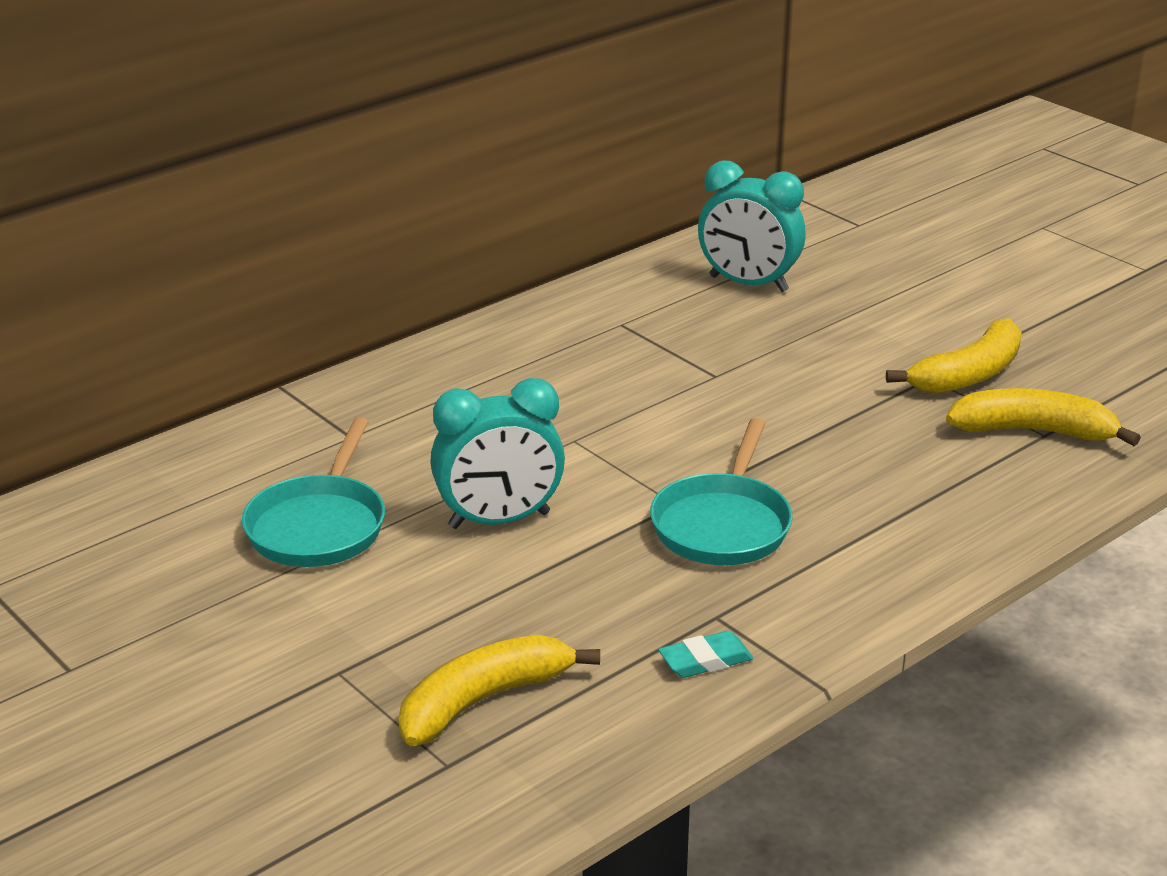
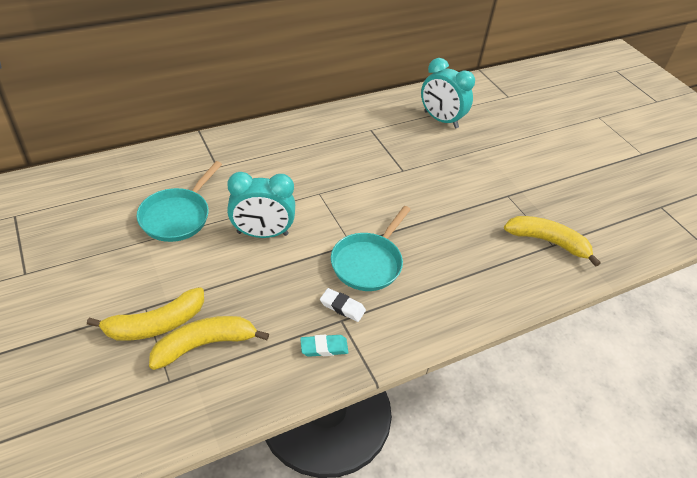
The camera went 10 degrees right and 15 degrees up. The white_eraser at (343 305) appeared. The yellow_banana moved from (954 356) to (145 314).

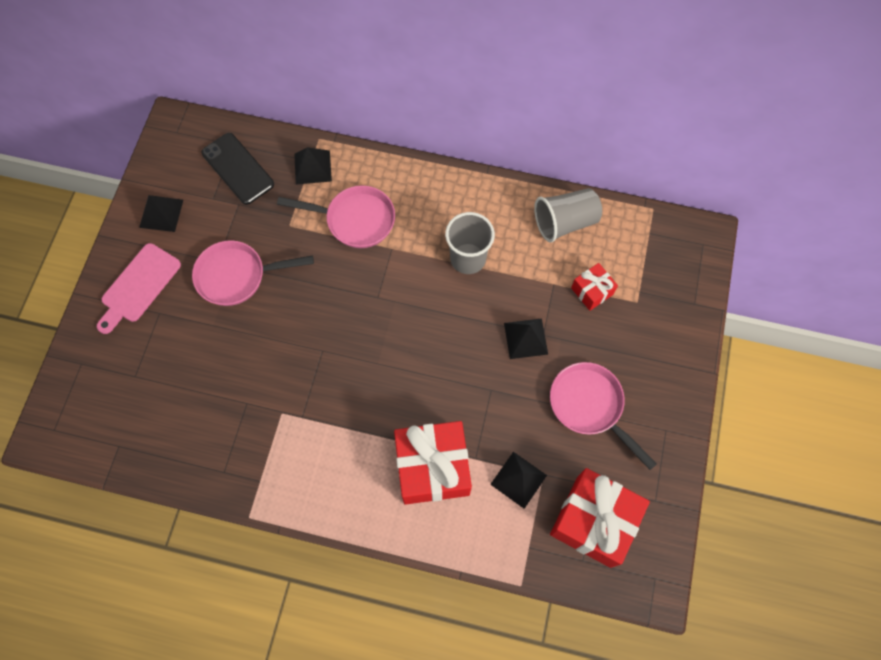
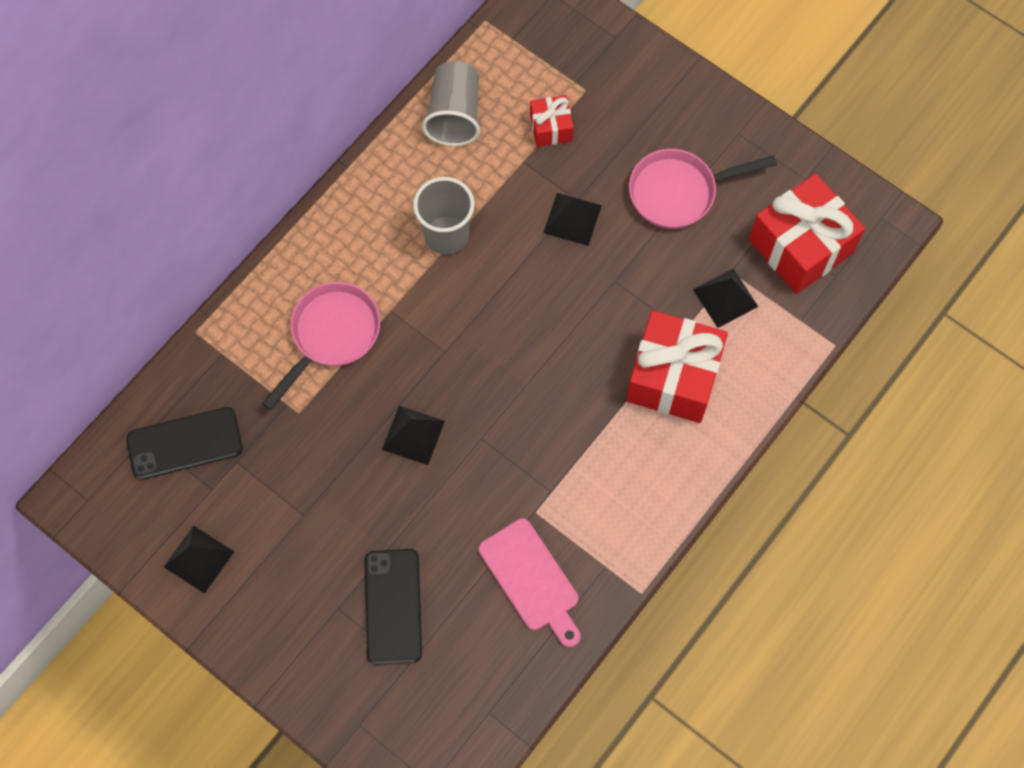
The camera went 65 degrees left and 0 degrees up. The pink_pan at (253 273) disappeared. The black_phone at (393 607) appeared. The pink_cutting_board moved from (139 288) to (530 583). The black_pyramid moved from (313 166) to (413 435).

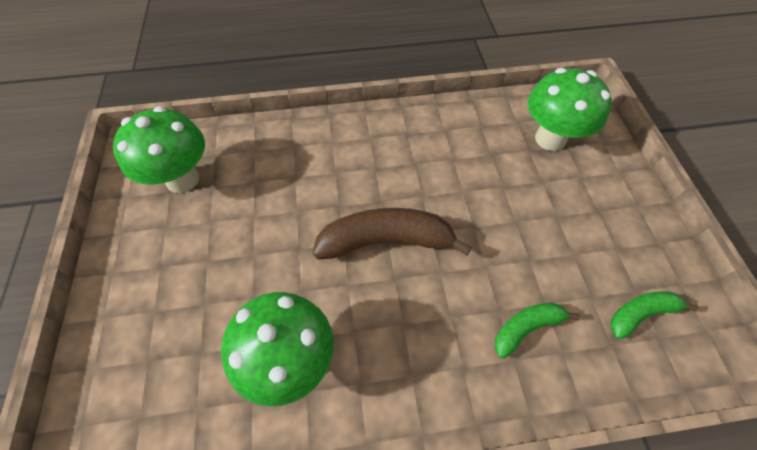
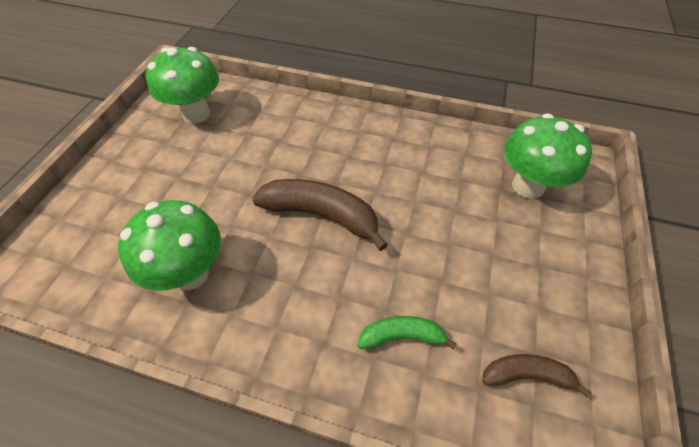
The camera went 25 degrees right and 5 degrees down. The green_banana at (655 315) became the brown_banana at (536 376).

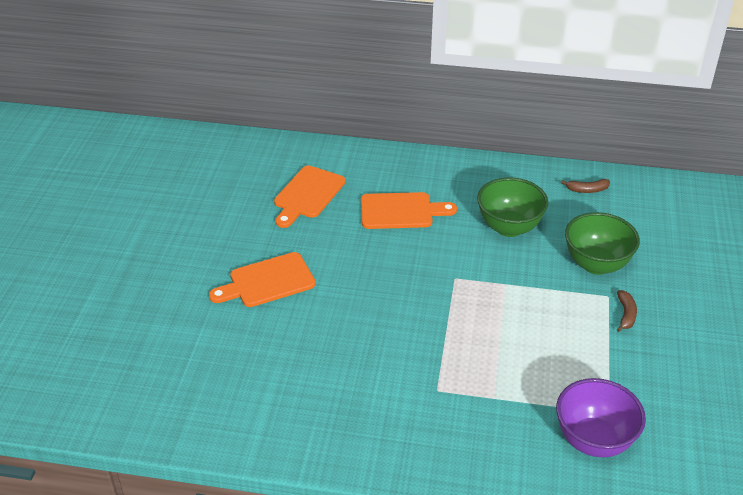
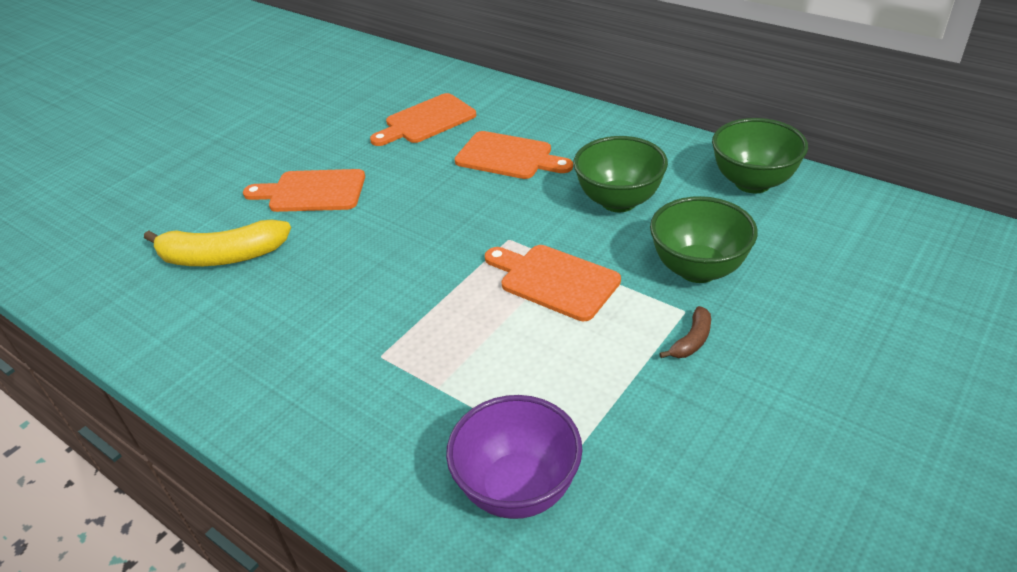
The camera went 30 degrees right and 0 degrees up. The yellow_banana at (217 242) appeared. The orange_cutting_board at (553 283) appeared. The brown_banana at (585 186) was replaced by the green_bowl at (760 155).

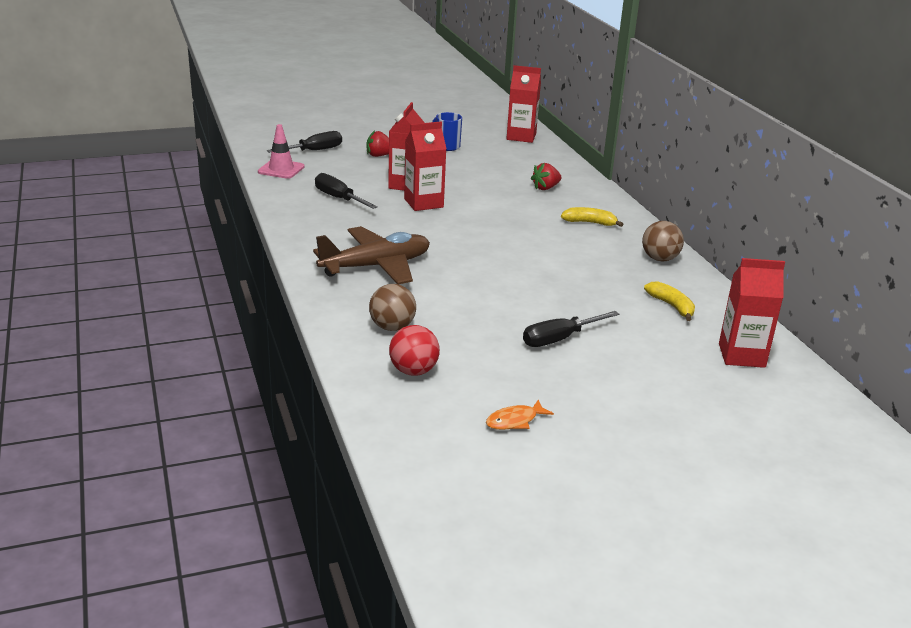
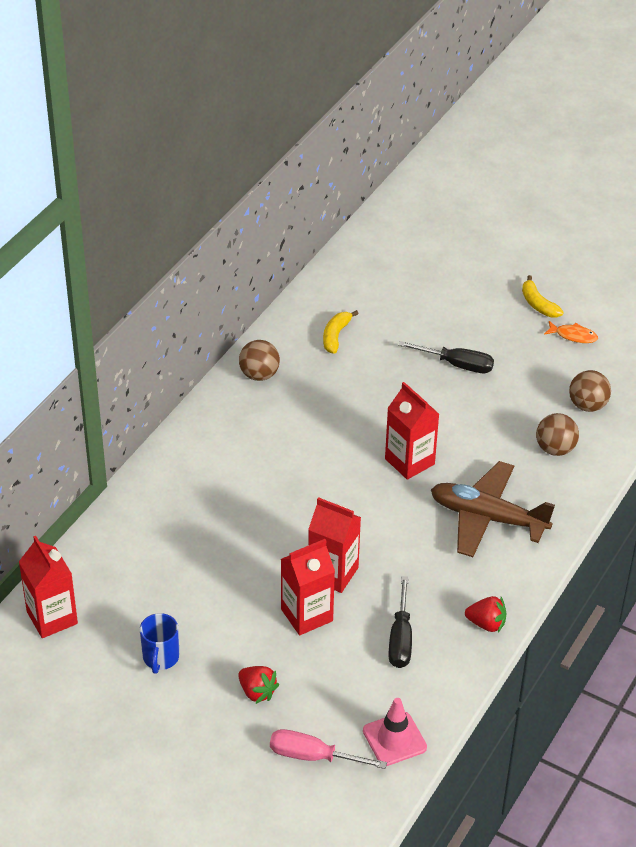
The camera went 130 degrees left and 15 degrees up. The red_strawberry moved from (546 176) to (485 614). The yellow_banana moved from (592 217) to (543 296). The red_carton moved from (752 313) to (412 431). The black_screwdriver at (304 142) became the pink_screwdriver at (328 749). The red_ball at (414 350) became the brown_ball at (590 391).

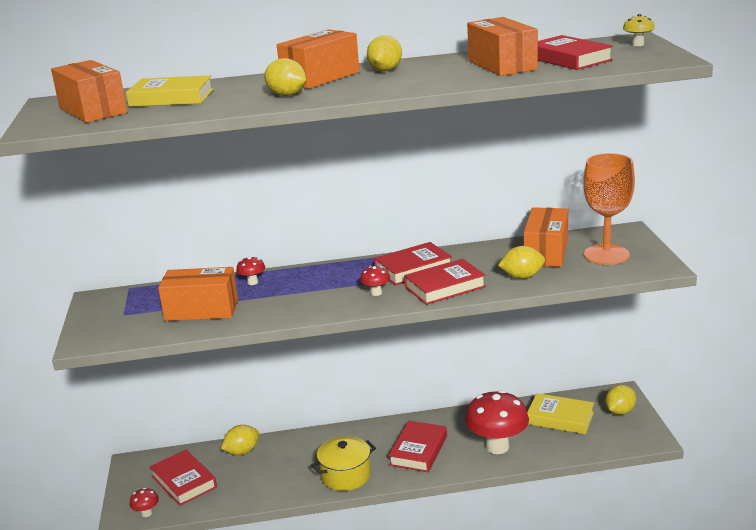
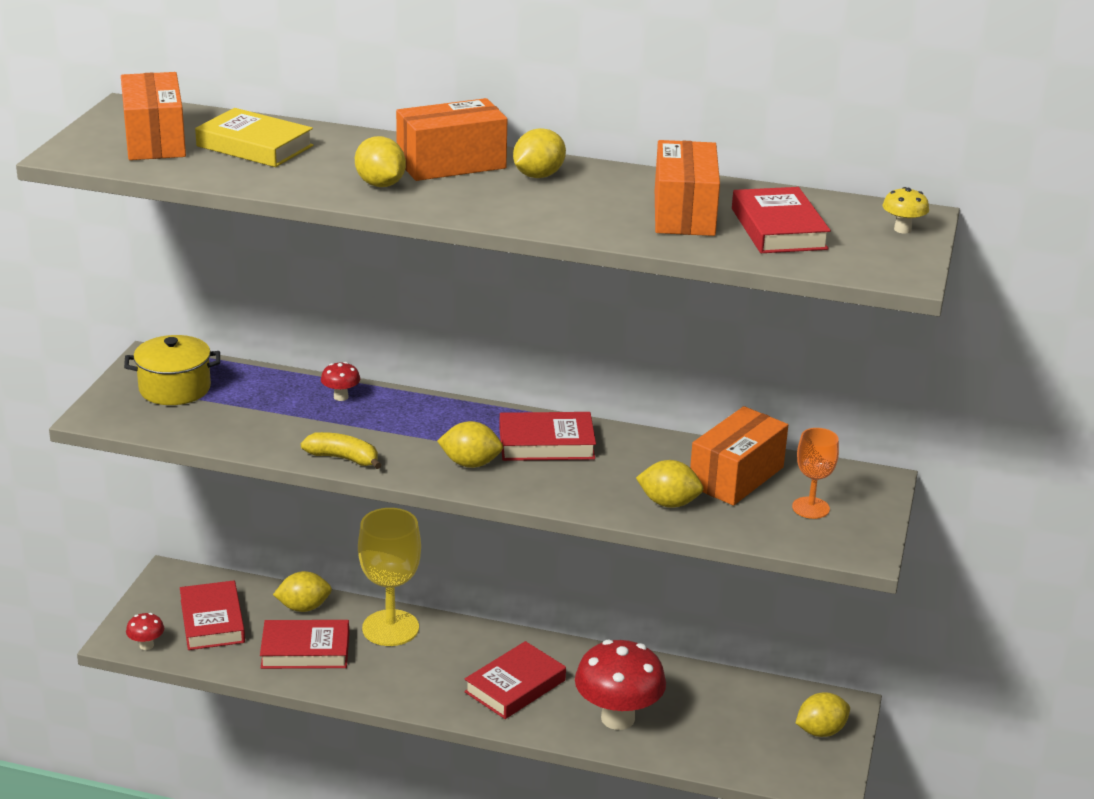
The camera went 20 degrees right and 5 degrees up. The orange_box at (198 294) disappeared. The yellow_book at (560 413) disappeared. The yellow_banana at (341 450) appeared. The yellow_goblet at (389 577) appeared. The yellow_pot moved from (343 463) to (172 370). The red_book moved from (445 282) to (304 644). The red_mushroom at (375 281) was replaced by the yellow_lemon at (470 444). The orange_goblet at (609 209) changed to 0.57 times the size.

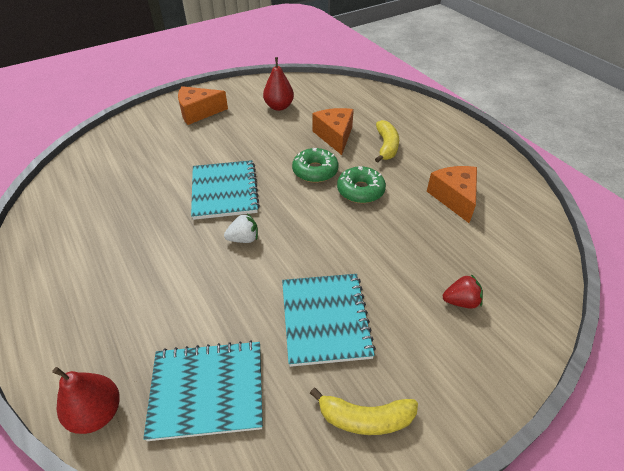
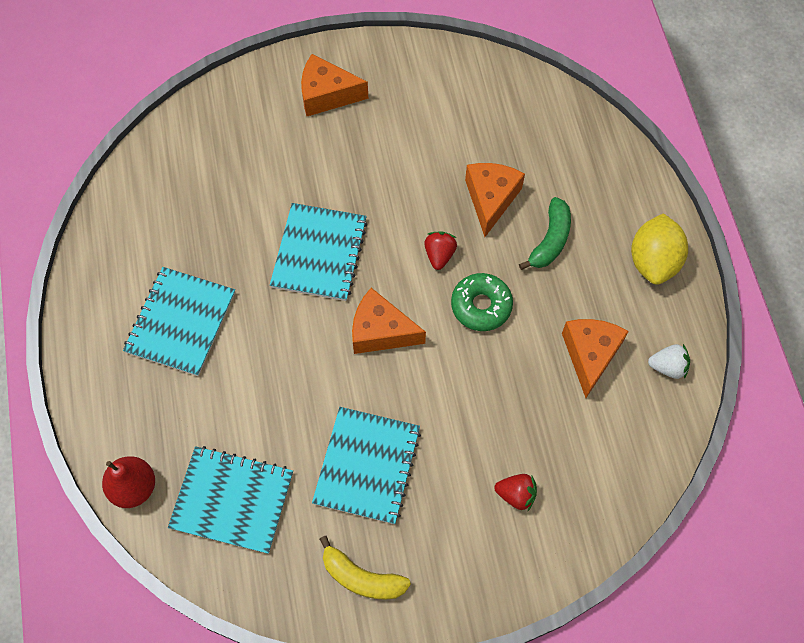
The camera went 20 degrees right and 20 degrees up. The red_pear at (278 84) disappeared. The turquoise_notebook at (179 321) appeared. The orange_cheese at (389 321) appeared. The yellow_lemon at (659 249) appeared. The white_strawberry moved from (241 228) to (669 361). The green_donut at (315 165) was replaced by the red_strawberry at (440 251). The yellow_banana at (387 141) became the green_banana at (545 233).

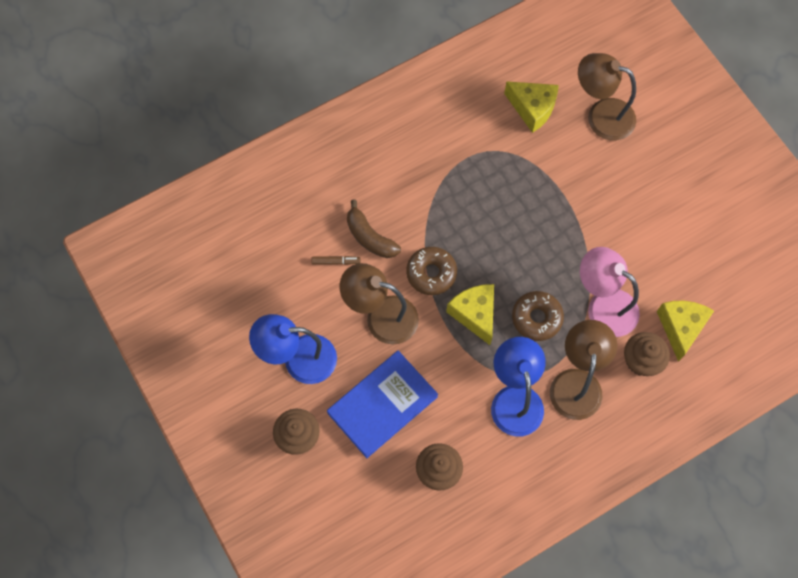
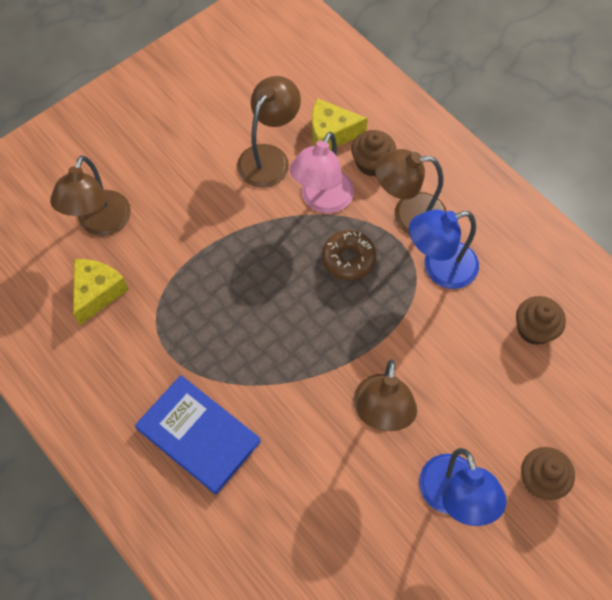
The camera went 100 degrees left and 5 degrees down. The brown_marker at (335 260) disappeared. The brown_banana at (374 229) disappeared. The brown_donut at (431 271) disappeared. The yellow_cheese at (470 314) disappeared. The brown_lamp at (269 132) appeared. The blue_book moved from (382 404) to (198 435).

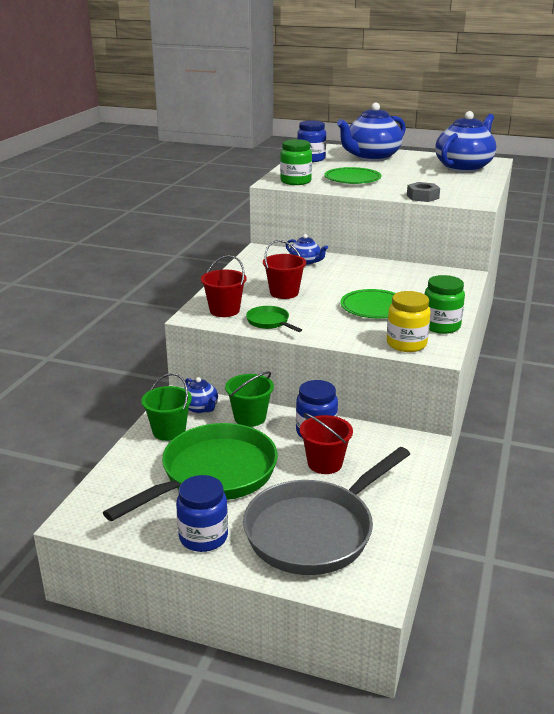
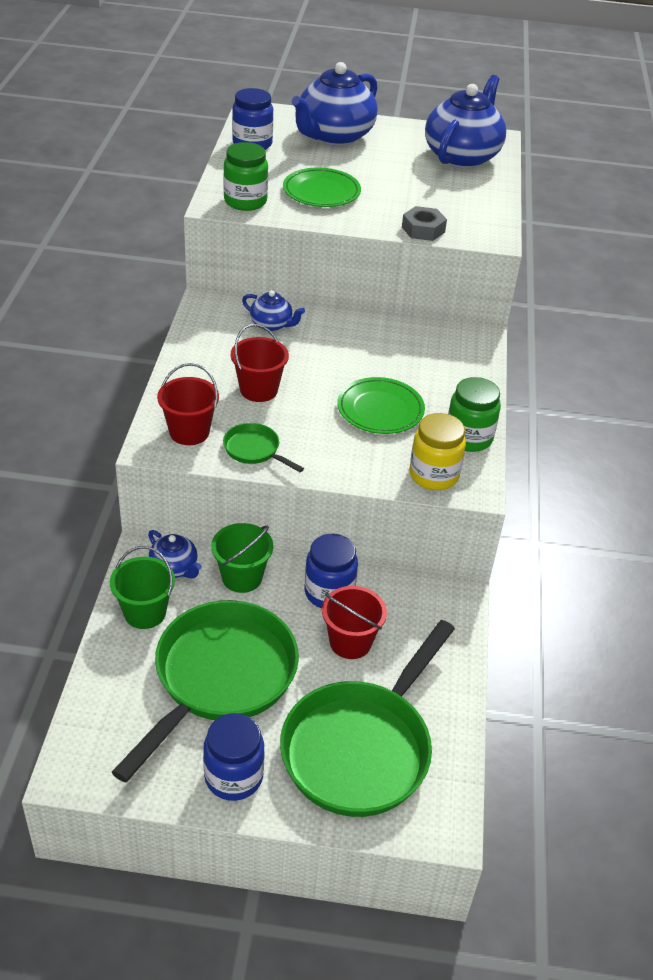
The camera went 15 degrees left and 15 degrees up. The grey_pan at (326 511) became the green_pan at (367 718).

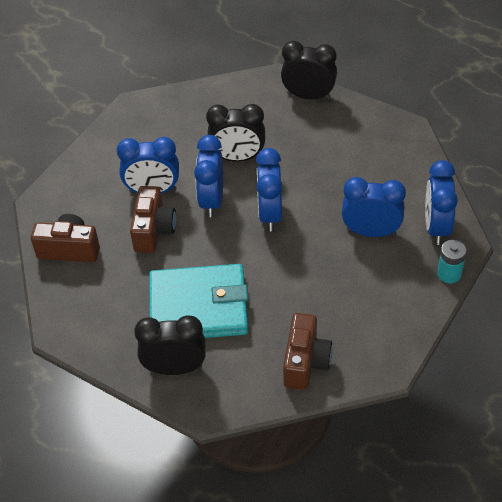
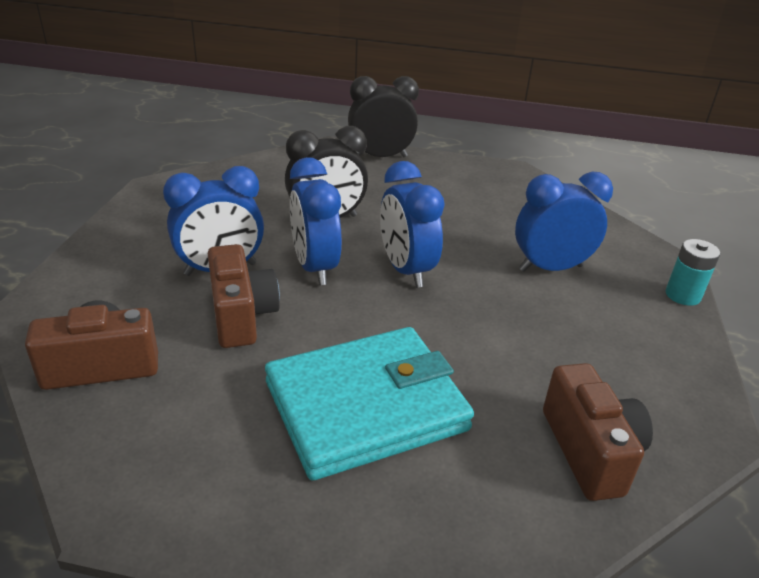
The camera went 25 degrees left and 15 degrees down. The black_clock at (170 345) disappeared. The blue_clock at (441 202) disappeared.

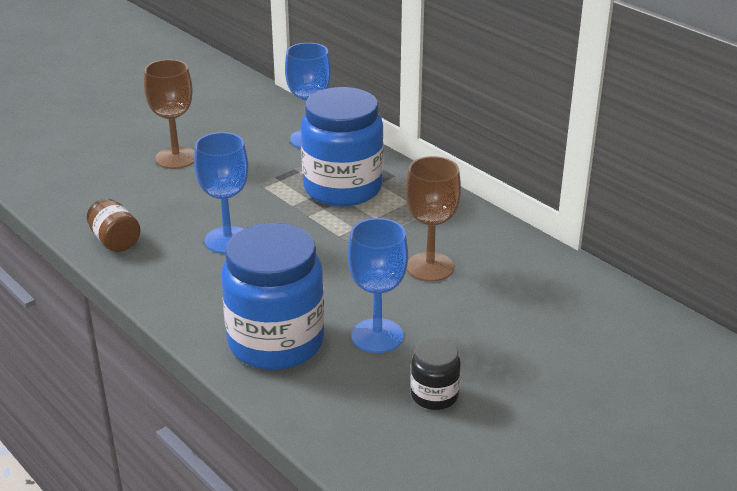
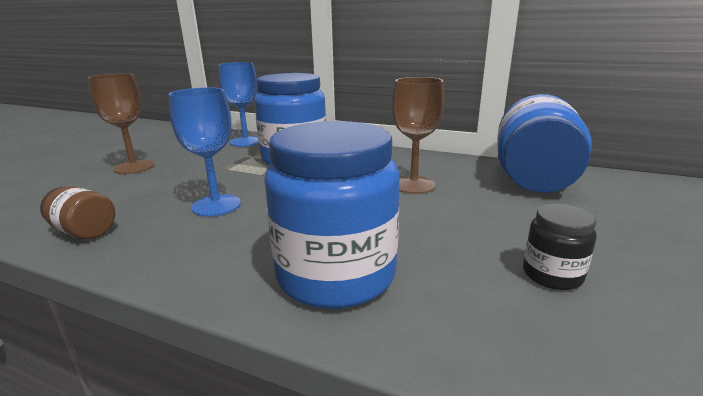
The camera went 25 degrees left and 10 degrees down. The blue_goblet at (378 285) disappeared. The blue_jar at (544 143) appeared.

